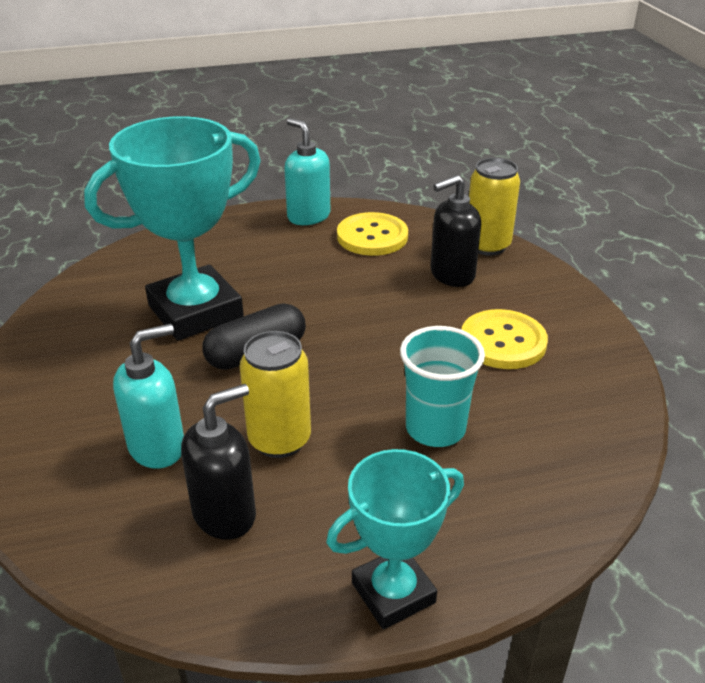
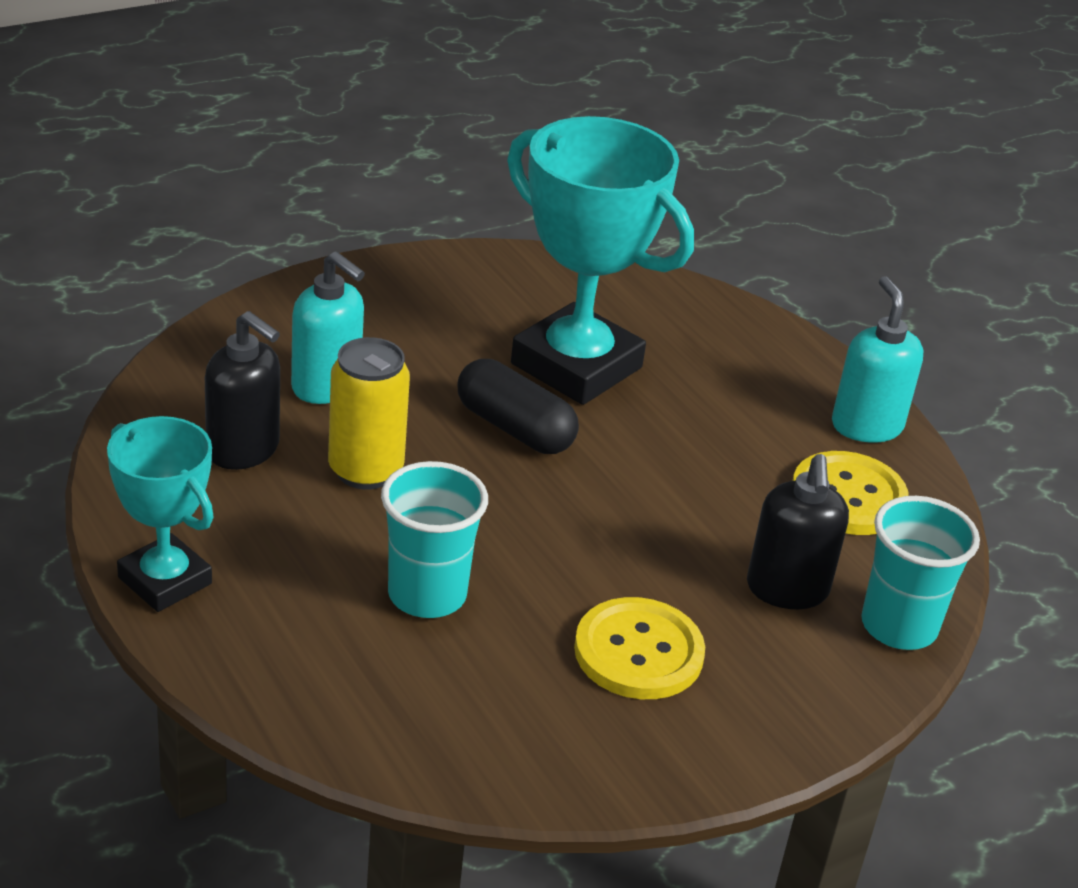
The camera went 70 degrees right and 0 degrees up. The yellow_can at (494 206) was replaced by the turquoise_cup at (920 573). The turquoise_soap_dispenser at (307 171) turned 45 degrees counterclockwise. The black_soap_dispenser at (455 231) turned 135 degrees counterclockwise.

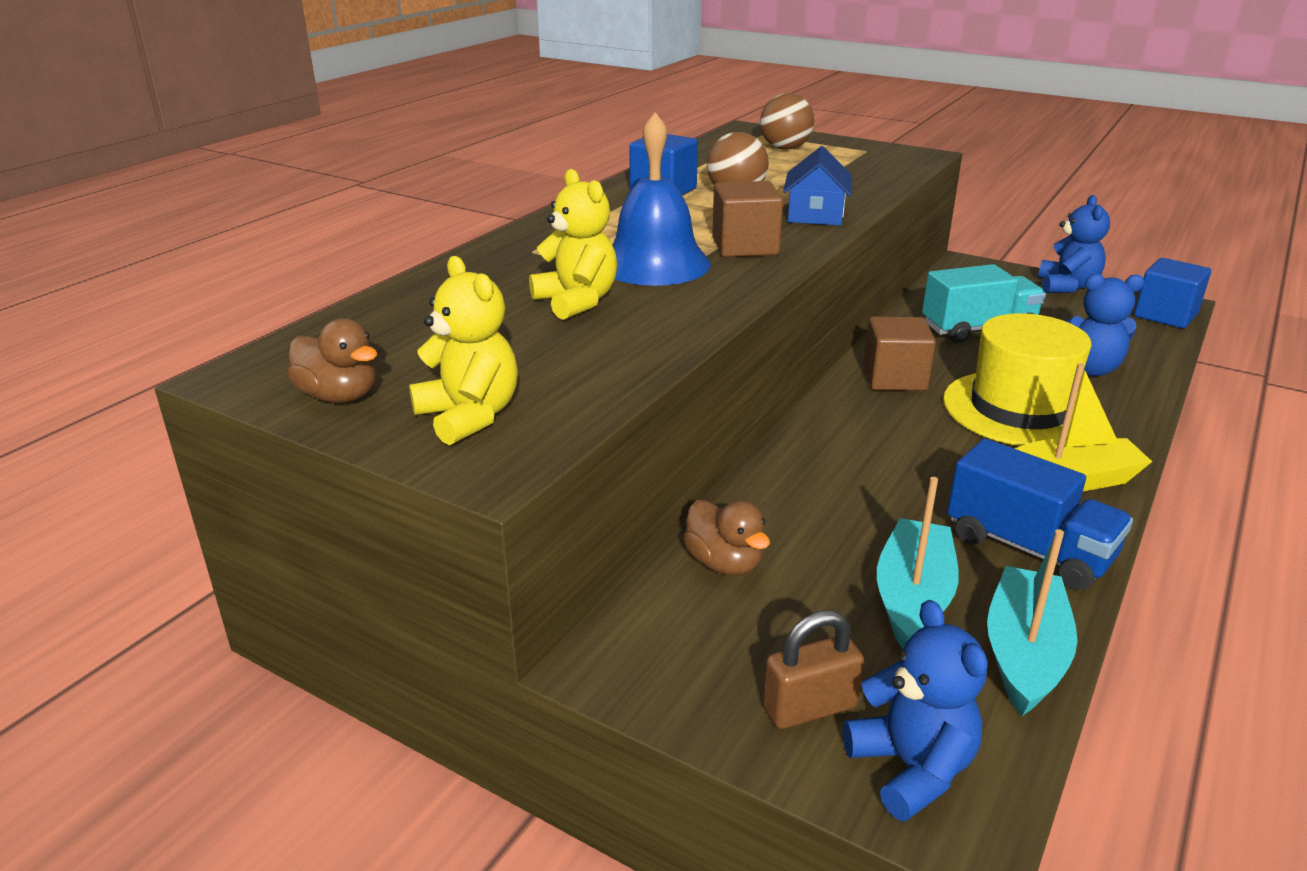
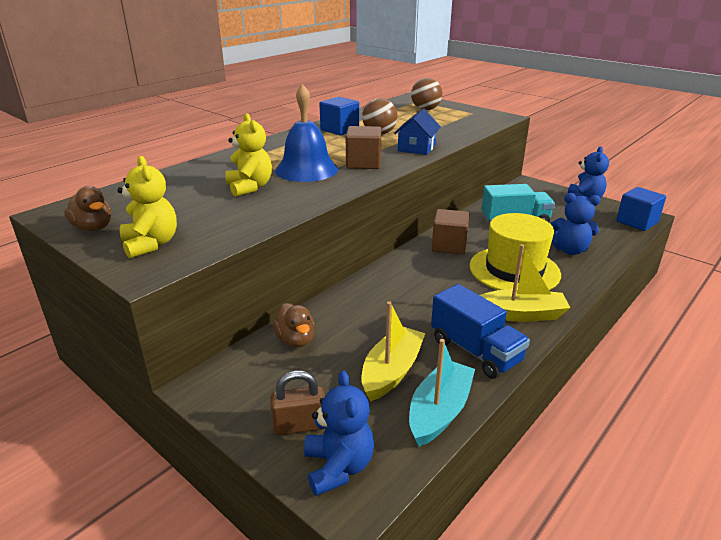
The camera went 10 degrees right and 0 degrees up. The turquoise_boat at (918 563) became the yellow_boat at (393 351).

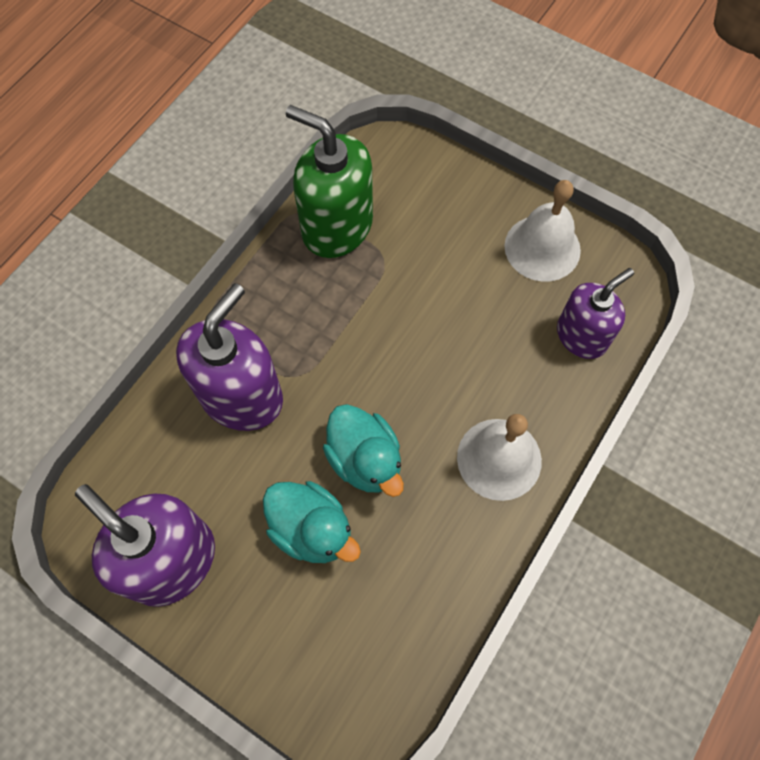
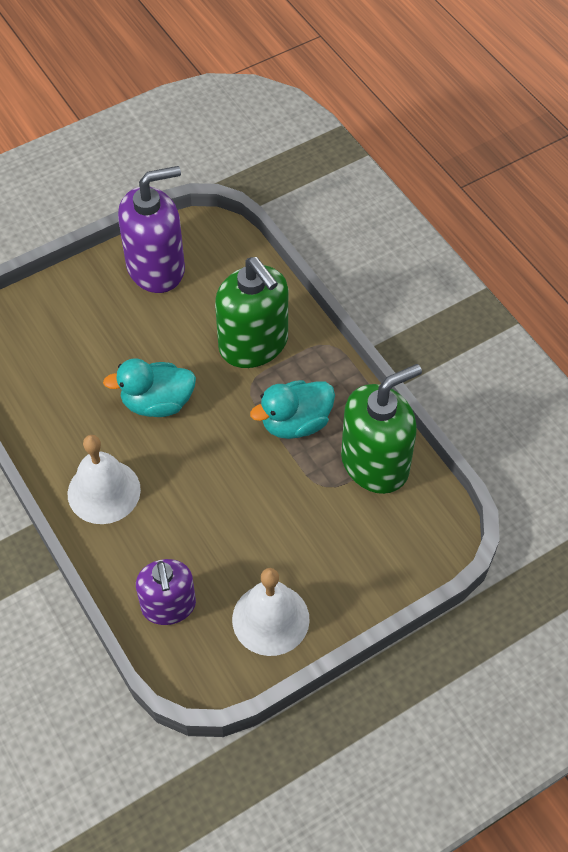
The camera went 115 degrees right and 10 degrees down. The turquoise_duck moved from (312 522) to (292 409). The purple_soap_dispenser at (229 357) became the green_soap_dispenser at (251 312).

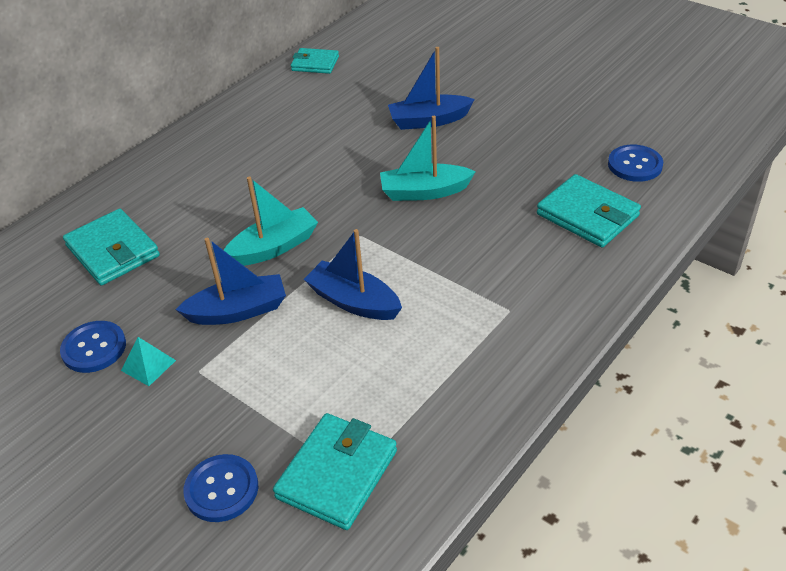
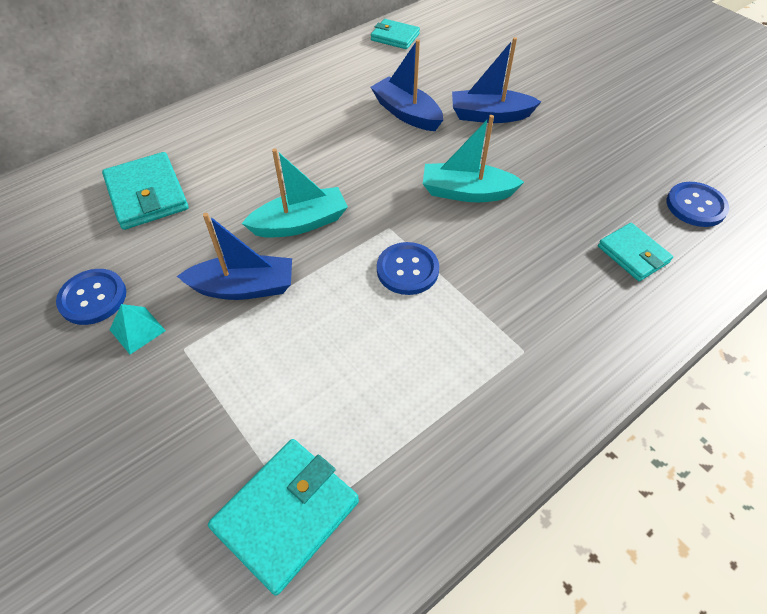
The camera went 10 degrees right and 10 degrees up. The blue_button moved from (220 488) to (408 268). The blue_boat moved from (352 274) to (407 85). The turquoise_wallet at (589 210) changed to 0.65 times the size.

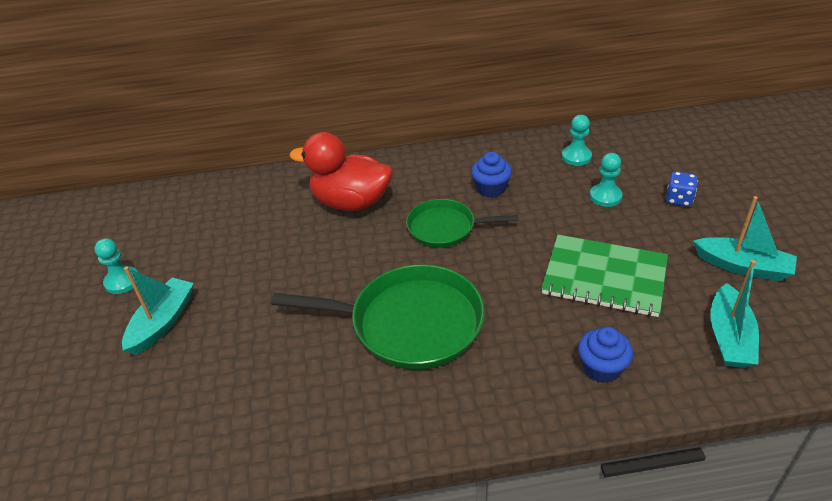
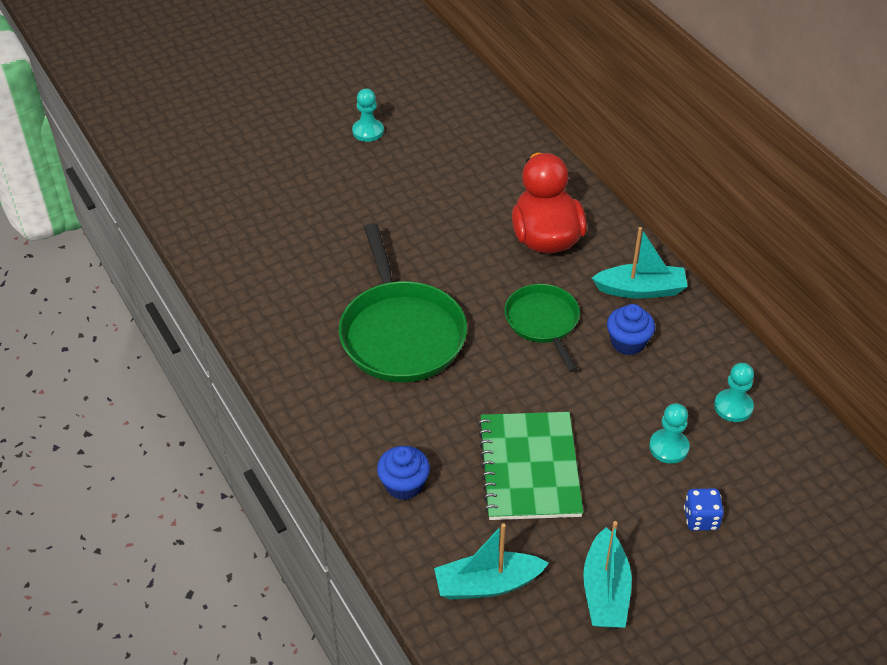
The camera went 65 degrees right and 5 degrees up. The turquoise_boat moved from (158 310) to (640 263).

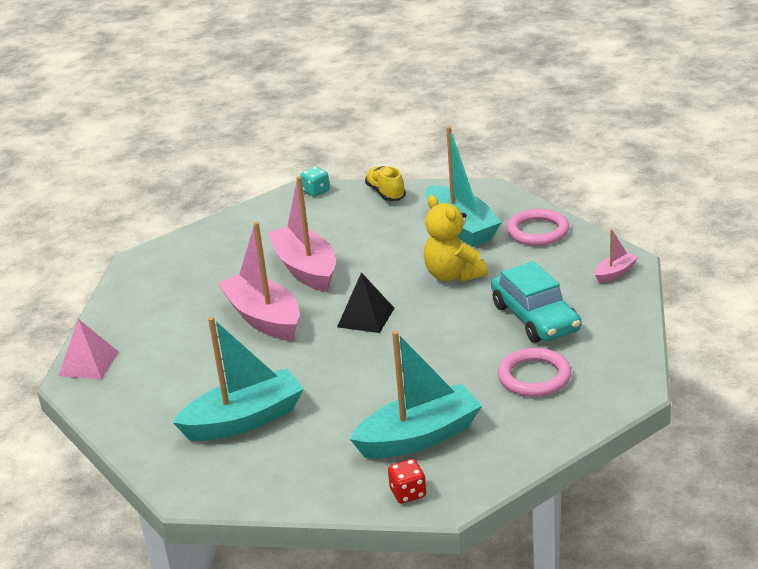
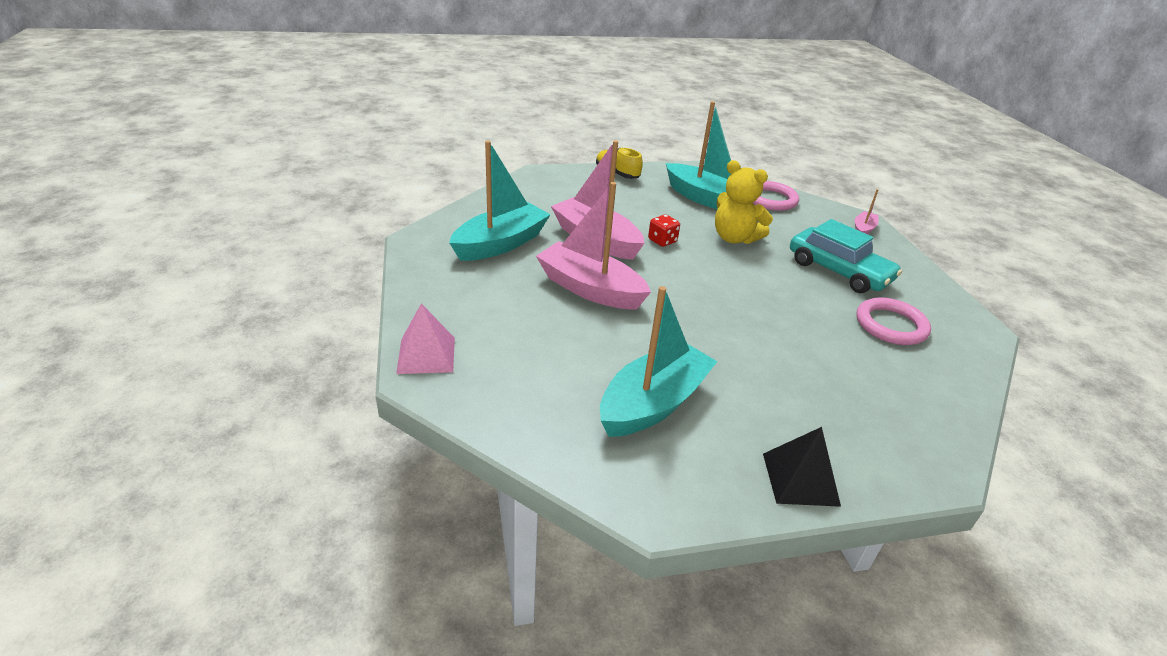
The camera went 25 degrees left and 5 degrees up. The turquoise_dice at (315 182) disappeared. The black_pyramid moved from (365 302) to (802 467). The turquoise_boat moved from (416 394) to (500 200). The red_dice moved from (407 481) to (664 231).

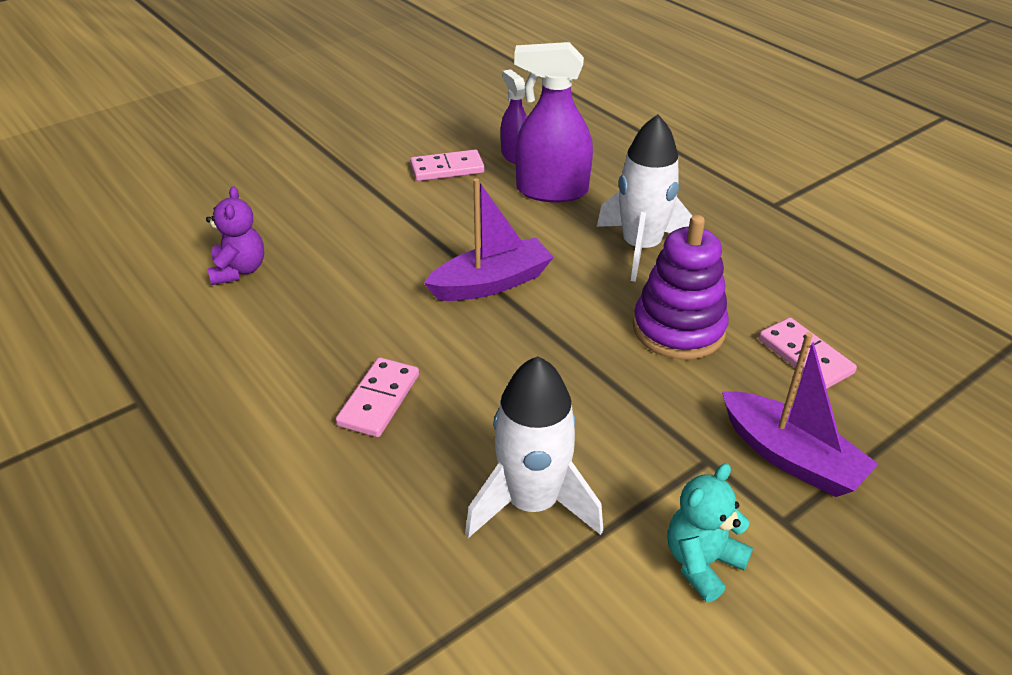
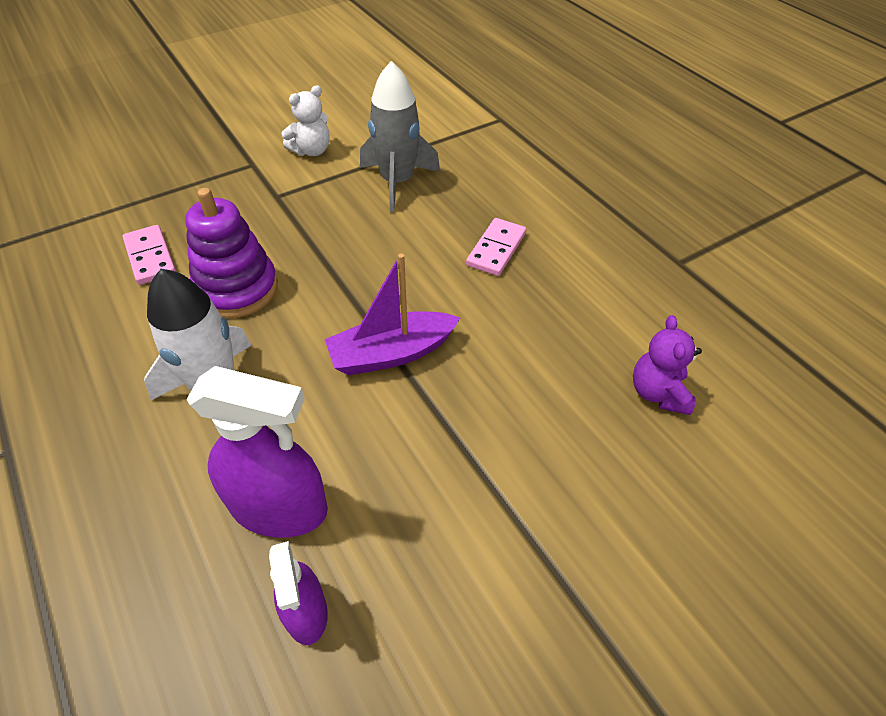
The camera went 175 degrees left and 10 degrees up. The pink_domino at (447 165) disappeared. The purple_boat at (800 414) disappeared. The white_rocket at (534 447) became the grey_rocket at (400 136). The turquoise_teddy_bear at (710 532) became the white_teddy_bear at (306 120).

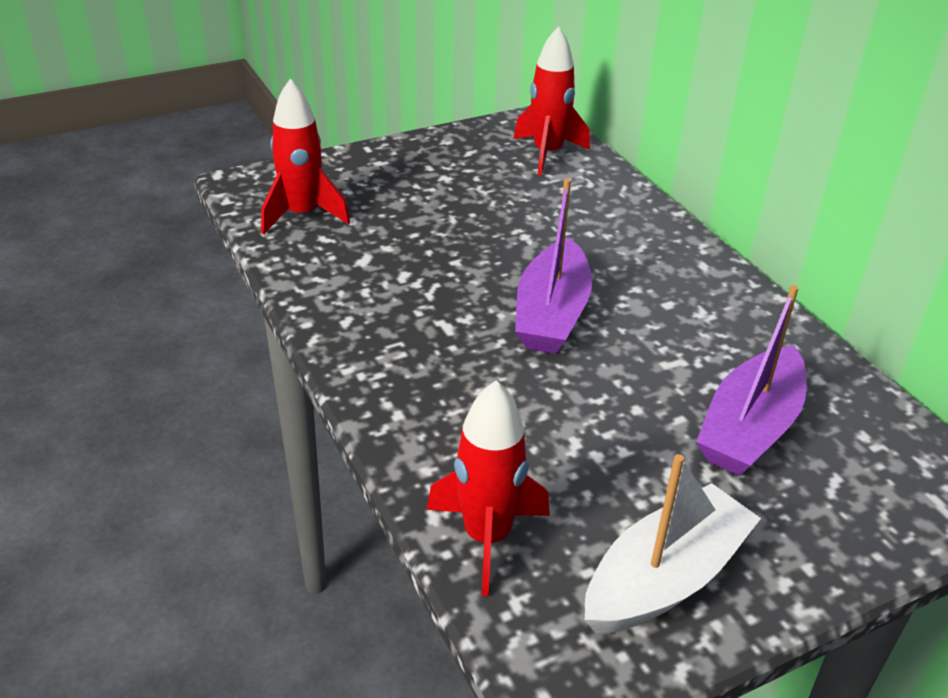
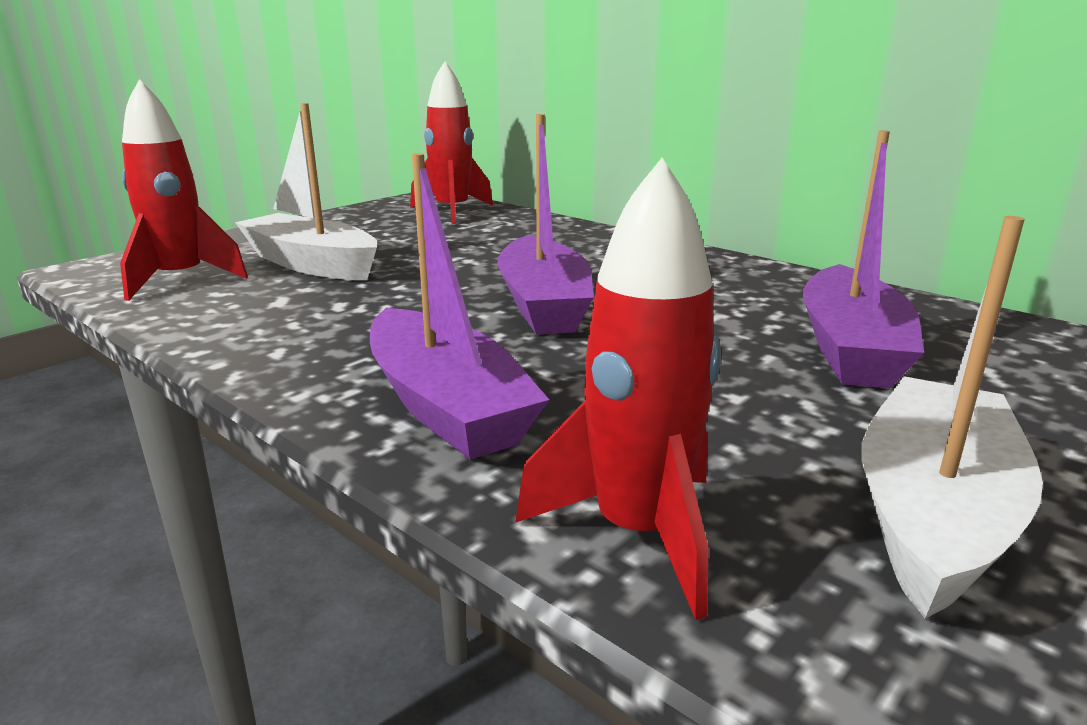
The camera went 20 degrees left and 15 degrees down. The white_boat at (306 191) appeared. The purple_boat at (459 306) appeared.

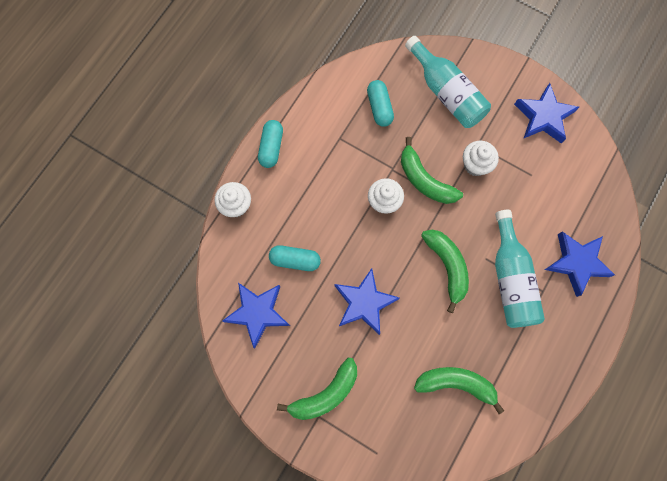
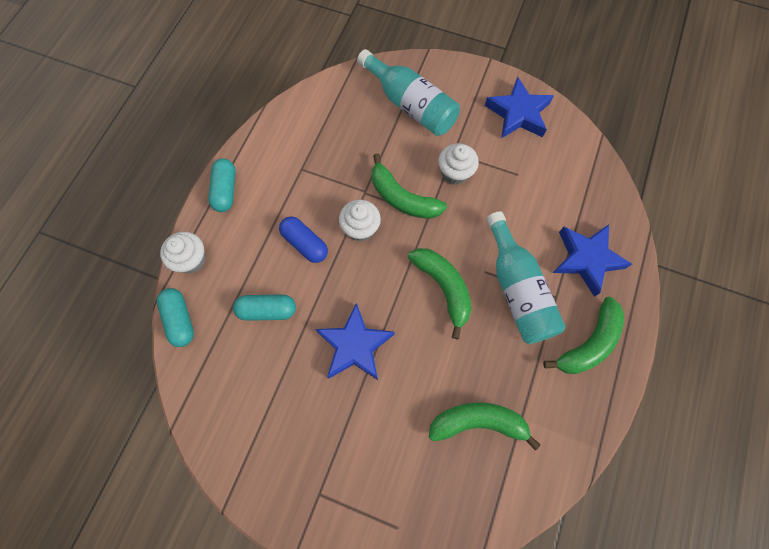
The camera went 10 degrees left and 5 degrees down. The blue_star at (256 315) disappeared. The blue_capsule at (303 239) appeared. The green_banana moved from (317 389) to (583 335). The turquoise_capsule moved from (380 103) to (175 317).

